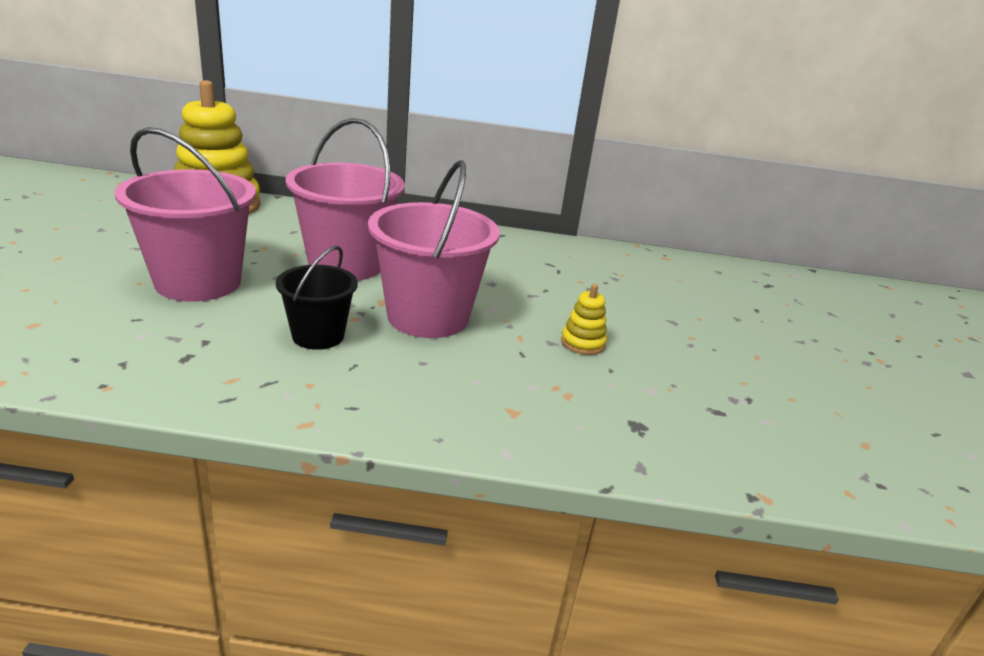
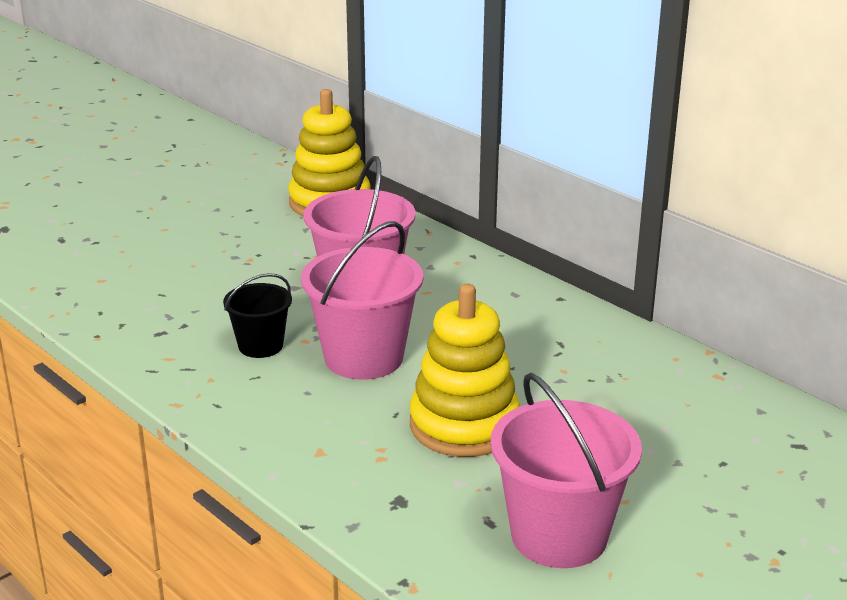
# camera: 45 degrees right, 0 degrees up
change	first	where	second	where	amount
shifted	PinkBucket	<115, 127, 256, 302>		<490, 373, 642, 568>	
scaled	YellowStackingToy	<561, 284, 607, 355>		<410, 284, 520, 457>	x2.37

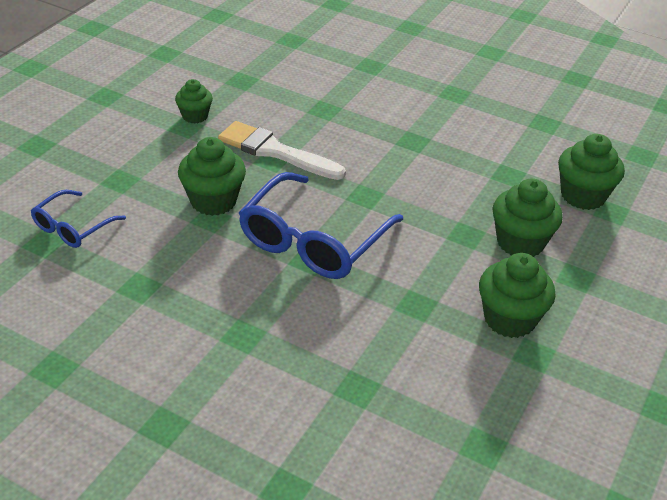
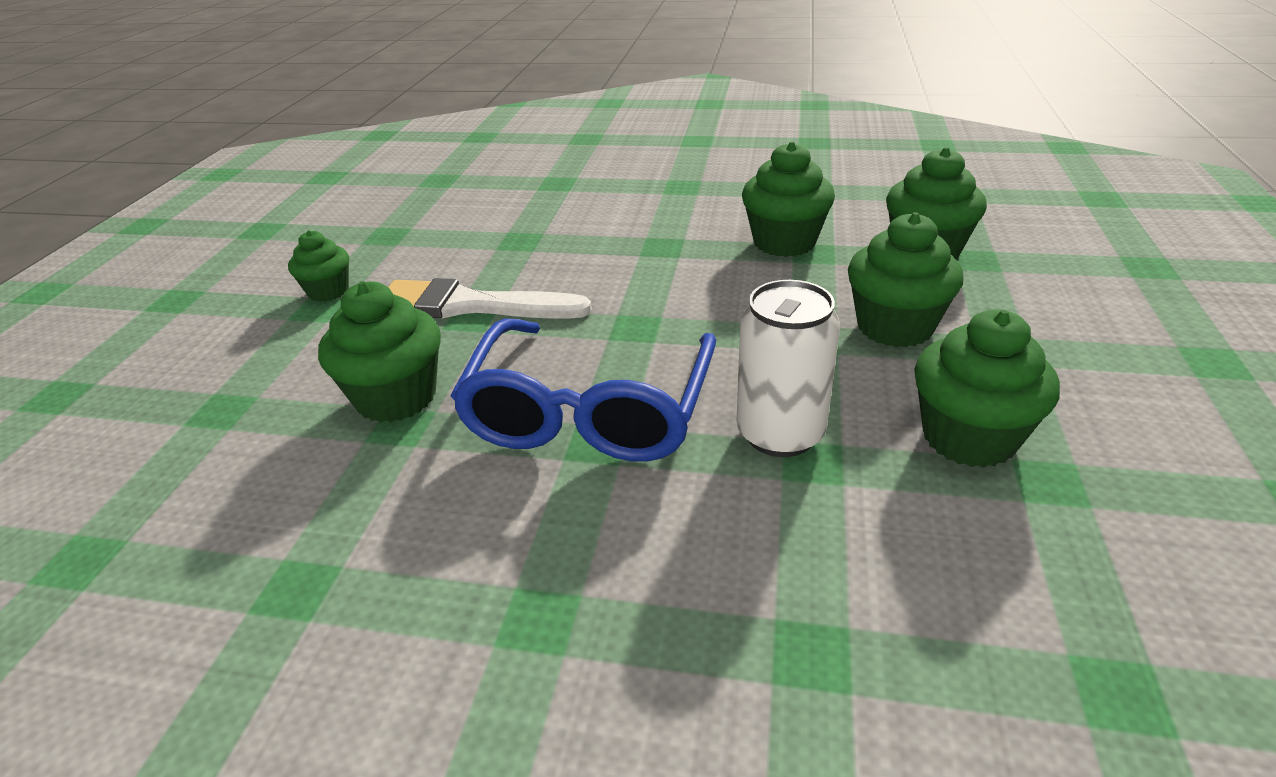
# camera: 15 degrees left, 5 degrees down
change	first	where	second	where	amount
gone	BlueGlasses	<31, 190, 126, 248>			
new			GreenCupcake	<742, 141, 835, 257>	
new			WhiteCan	<737, 280, 840, 457>	

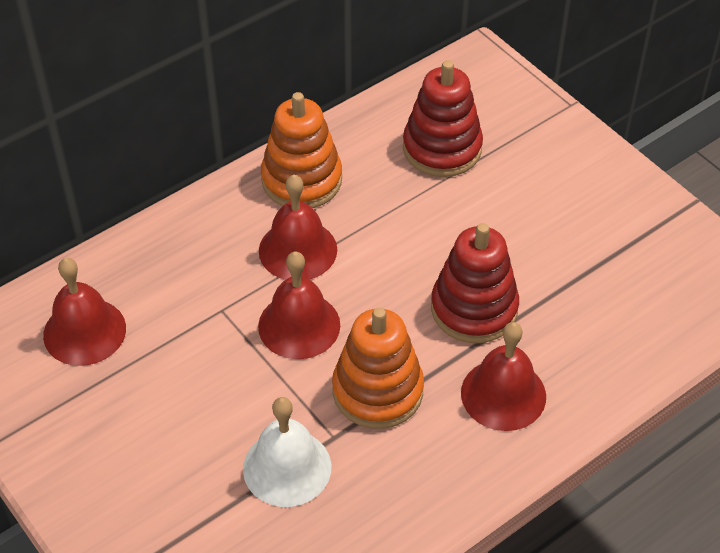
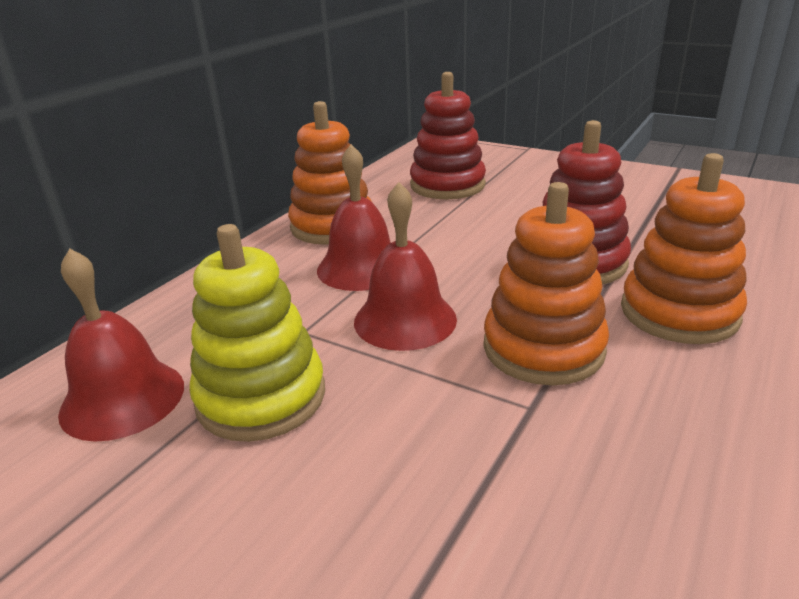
# camera: 20 degrees left, 20 degrees down
change	first	where	second	where	amount
swapped	RedBell	<461, 322, 546, 431>	OrangeStackingToy	<621, 153, 747, 344>	
gone	WhiteBell	<243, 397, 331, 507>			
new			YellowStackingToy	<189, 224, 325, 442>	

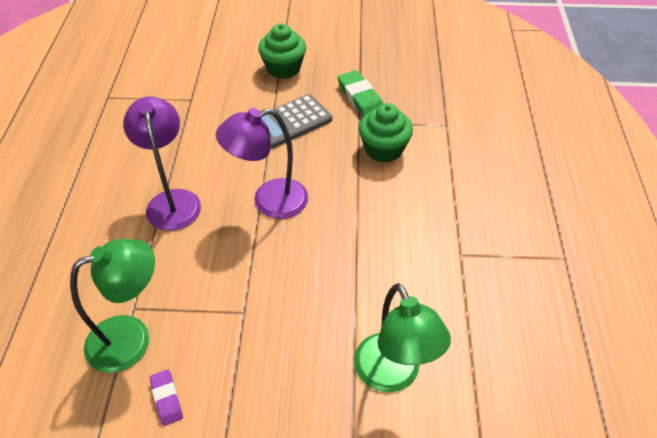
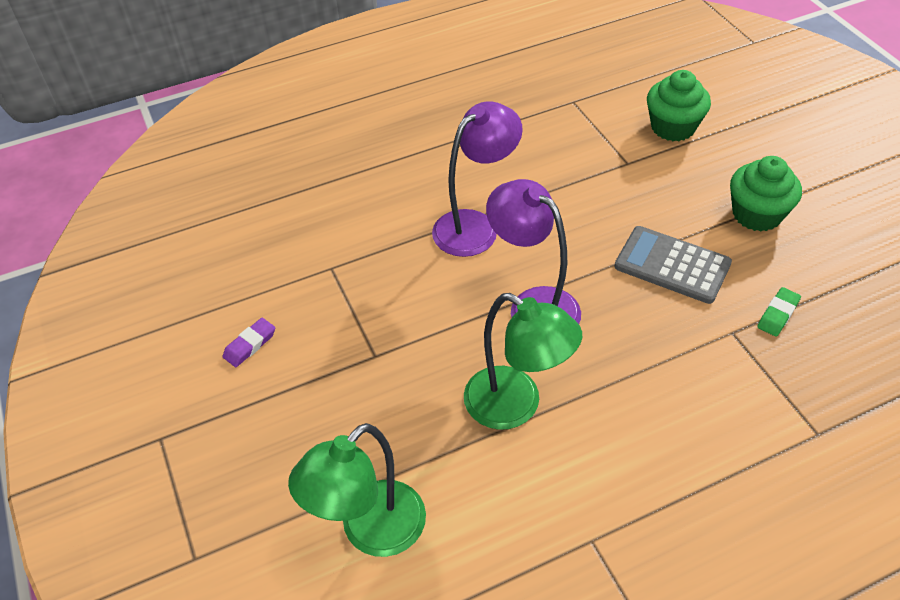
# camera: 65 degrees right, 0 degrees up
change	first	where	second	where	amount
scaled	GreenEraser	<337, 70, 383, 117>		<757, 287, 801, 337>	x0.60
shifted	GreenCupcake	<359, 103, 413, 163>		<647, 70, 711, 141>	
shifted	GreenLamp	<70, 239, 155, 373>		<464, 293, 582, 430>	

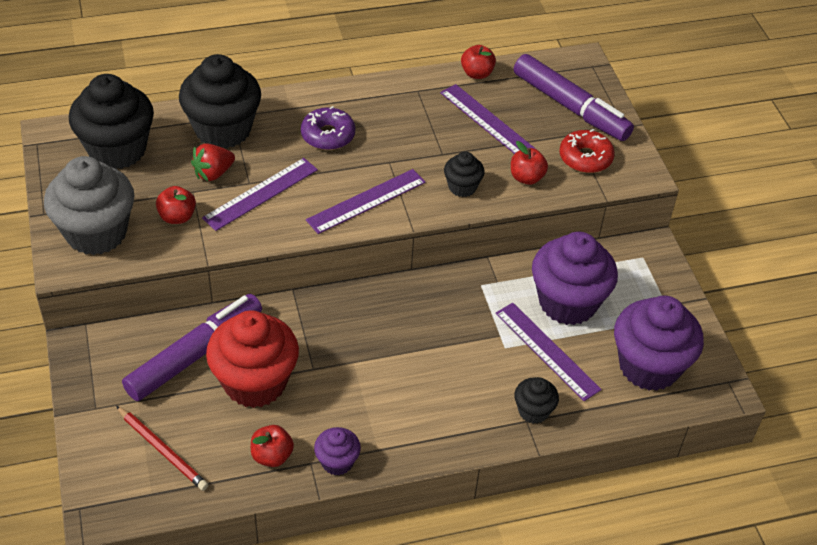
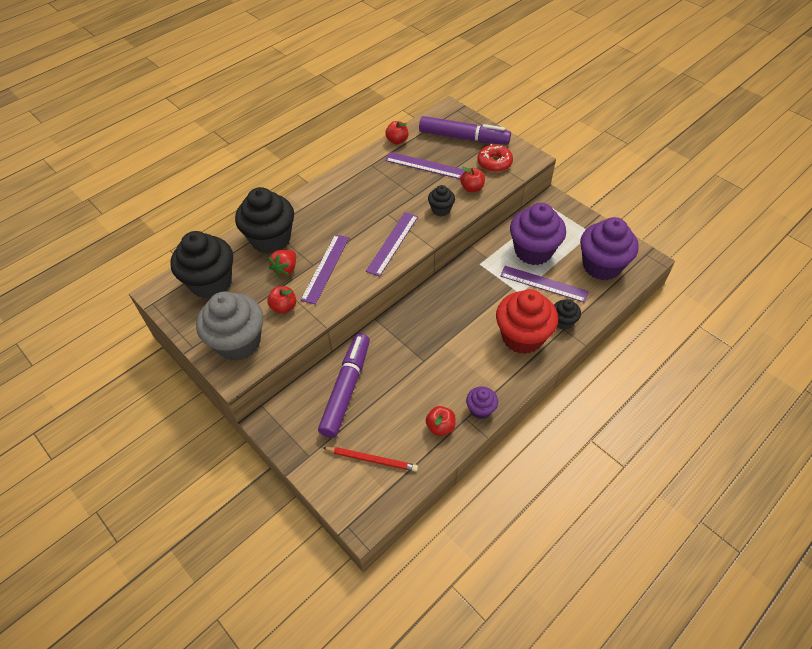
# camera: 25 degrees left, 5 degrees up
change	first	where	second	where	amount
gone	PurpleDonut	<301, 106, 355, 150>			
shifted	RedCupcake	<206, 310, 299, 408>		<496, 289, 558, 354>	

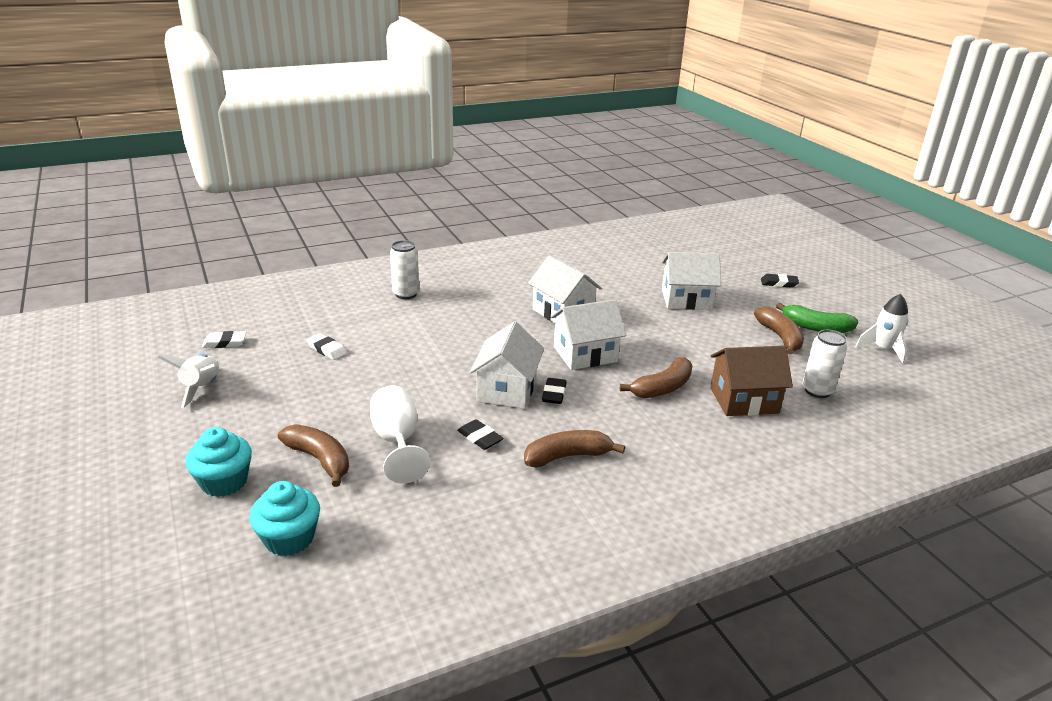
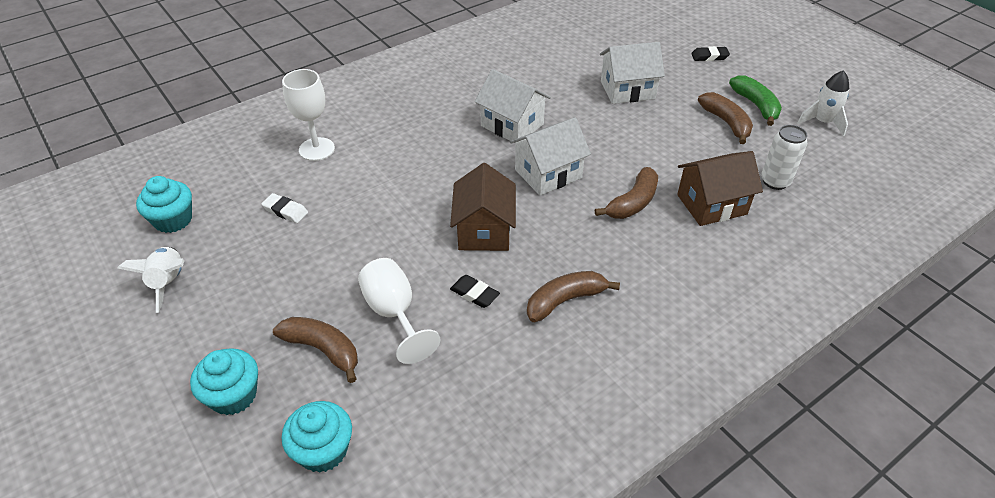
# camera: 10 degrees left, 15 degrees up
change	first	where	second	where	amount
gone	WhiteCan	<390, 240, 419, 299>			
rotated	GreenBanana	<776, 303, 858, 333>		<729, 75, 782, 126>	120 degrees counterclockwise
repainted	WhiteHouse	<470, 321, 544, 409>	BrownHouse	<450, 163, 516, 251>	
swapped	WhiteEraser	<202, 331, 246, 348>	TurquoiseCupcake	<136, 176, 192, 233>	
gone	BlackEraser	<542, 378, 566, 404>			
new			WhiteGoblet	<282, 69, 335, 161>	

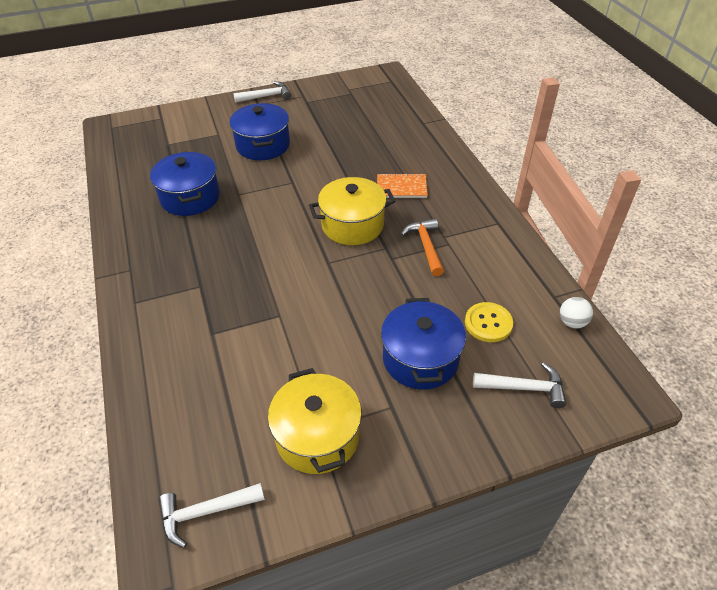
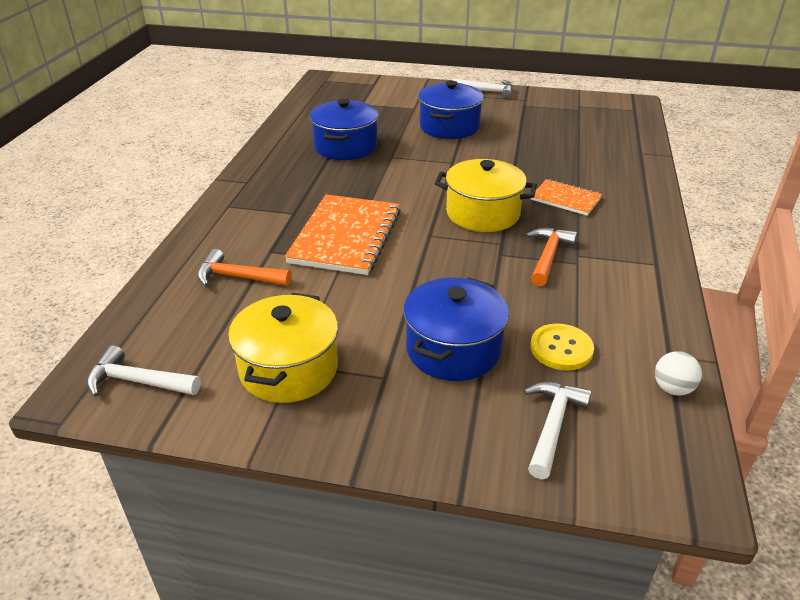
# camera: 30 degrees right, 10 degrees down
change	first	where	second	where	amount
rotated	WhiteHammer	<473, 362, 566, 408>		<524, 382, 592, 479>	105 degrees counterclockwise
new			OrangeNotebook	<285, 194, 401, 275>	
new			OrangeHammer	<197, 249, 291, 287>	

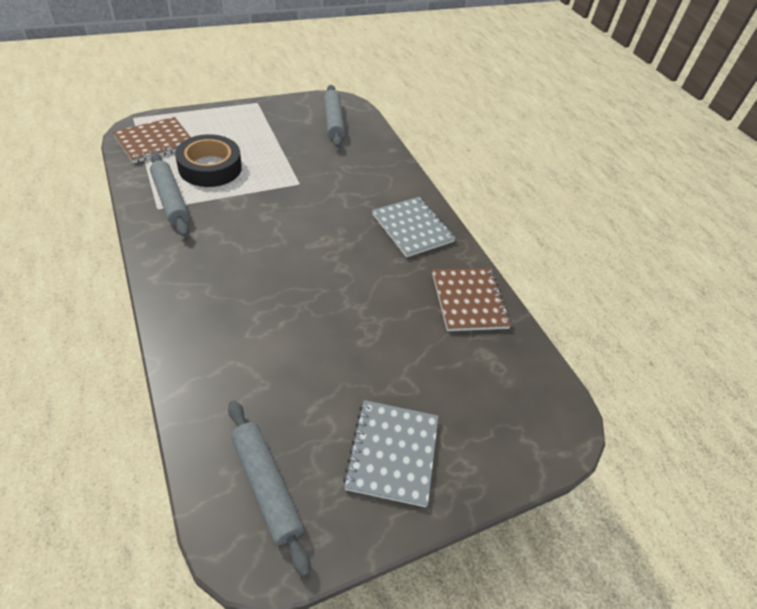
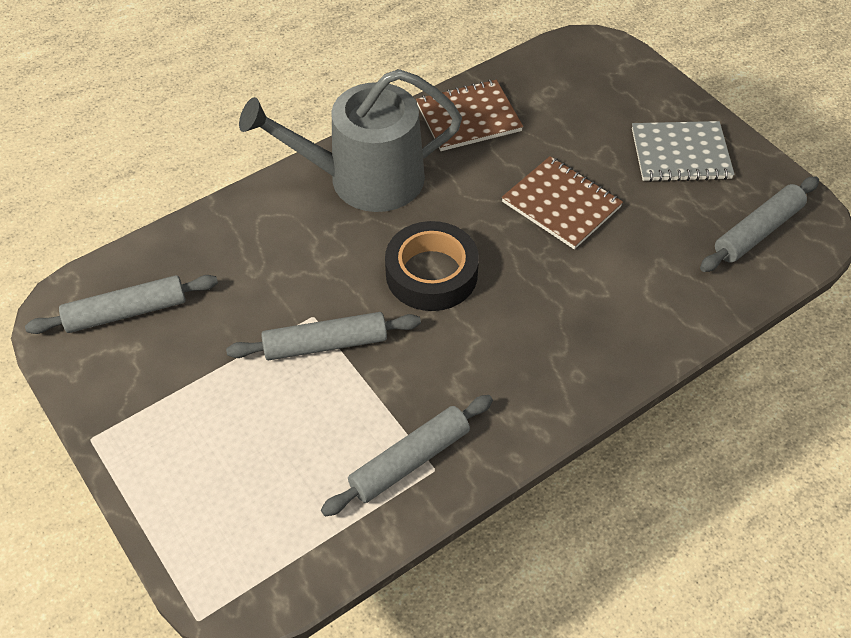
# camera: 95 degrees left, 5 degrees up
change	first	where	second	where	amount
shifted	BrownNotebook	<113, 117, 191, 164>		<502, 156, 623, 249>	
shifted	BlackTape	<175, 134, 242, 187>		<385, 221, 479, 311>	
swapped	GreyNotebook	<372, 197, 456, 258>	GreyWateringCan	<239, 69, 462, 212>	
new			GreyRollingPin	<226, 312, 421, 360>	

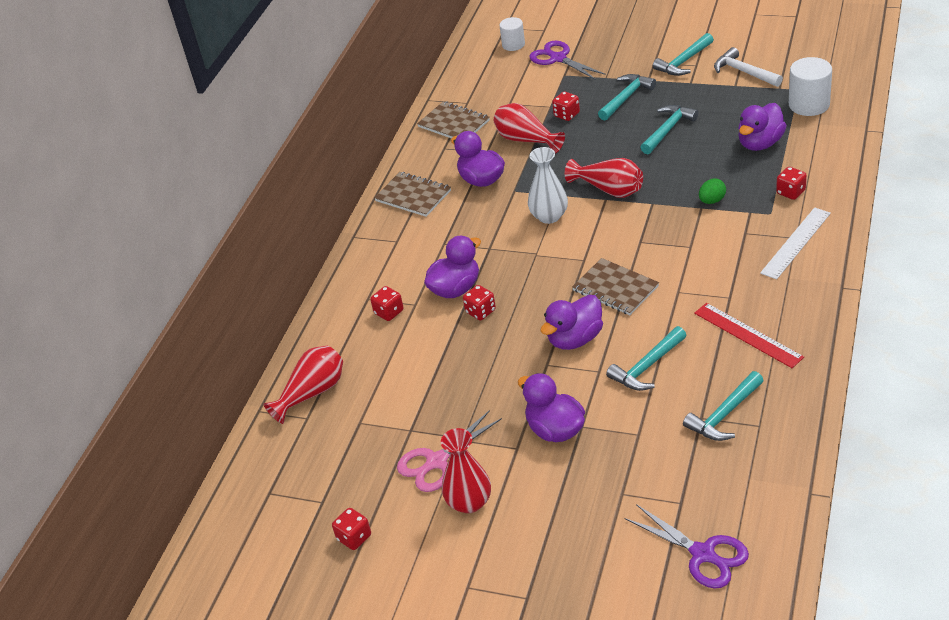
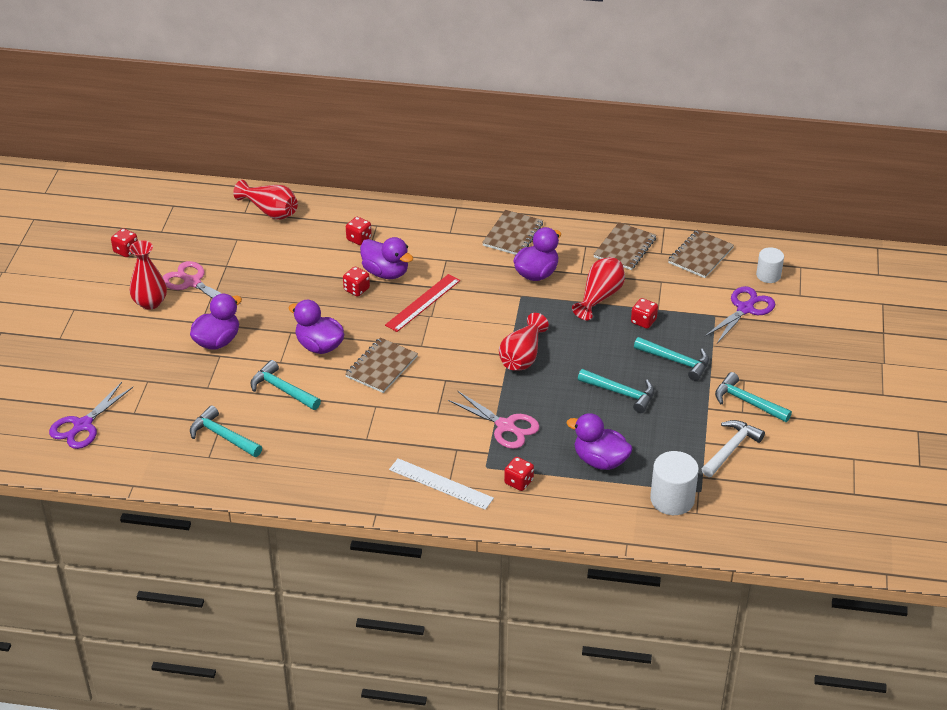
# camera: 75 degrees right, 0 degrees up
change	first	where	second	where	amount
gone	WhiteVase	<528, 147, 568, 224>			
swapped	GreenEgg	<699, 179, 726, 204>	PinkScissors	<448, 391, 539, 449>	
shifted	RedRuler	<694, 303, 804, 368>		<385, 274, 460, 332>	
new			BrownNotebook	<668, 230, 734, 278>	

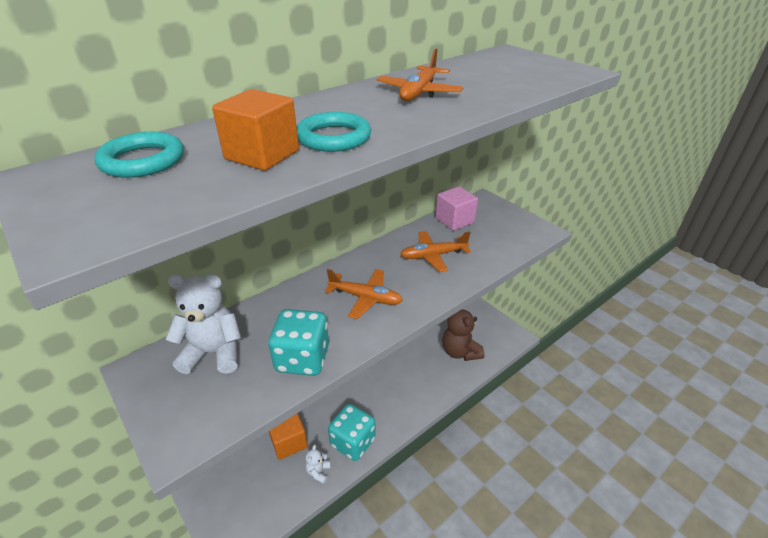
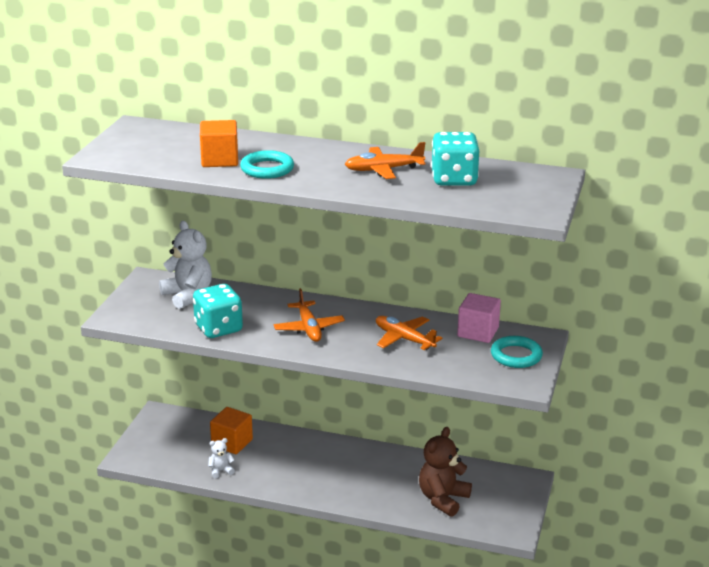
# camera: 55 degrees right, 10 degrees down
change	first	where	second	where	amount
shifted	TurquoiseRing	<94, 132, 184, 178>		<491, 336, 543, 368>	
shifted	TurquoiseDice	<328, 404, 376, 461>		<431, 132, 479, 186>	

